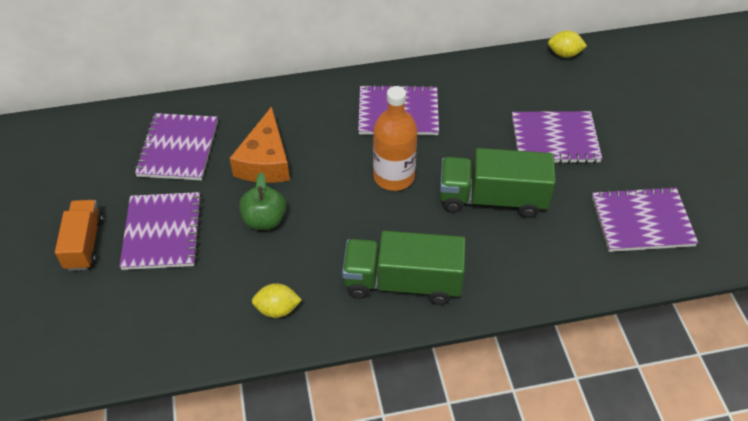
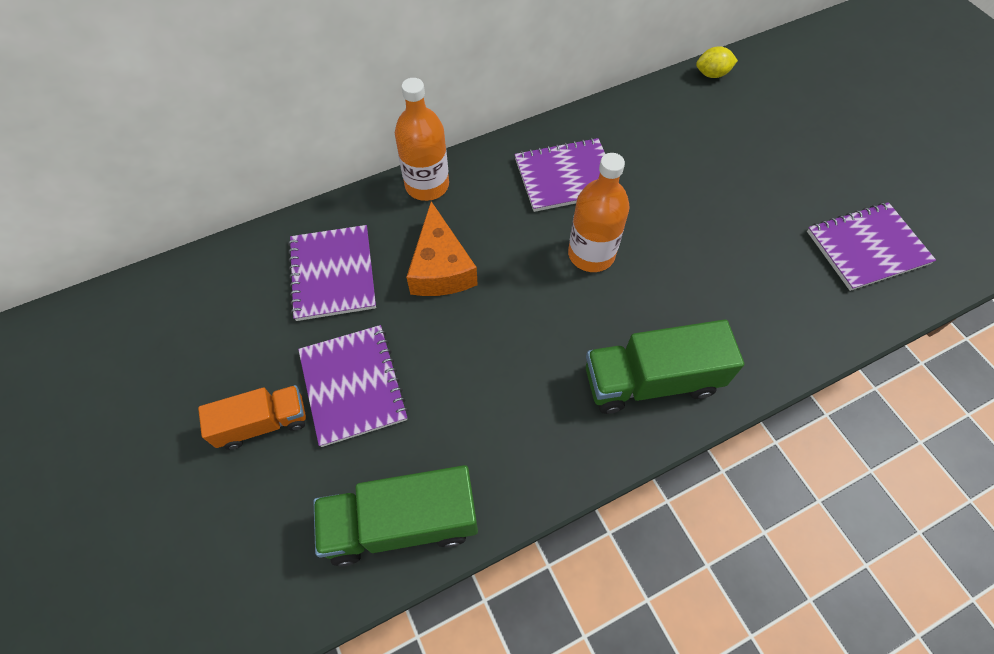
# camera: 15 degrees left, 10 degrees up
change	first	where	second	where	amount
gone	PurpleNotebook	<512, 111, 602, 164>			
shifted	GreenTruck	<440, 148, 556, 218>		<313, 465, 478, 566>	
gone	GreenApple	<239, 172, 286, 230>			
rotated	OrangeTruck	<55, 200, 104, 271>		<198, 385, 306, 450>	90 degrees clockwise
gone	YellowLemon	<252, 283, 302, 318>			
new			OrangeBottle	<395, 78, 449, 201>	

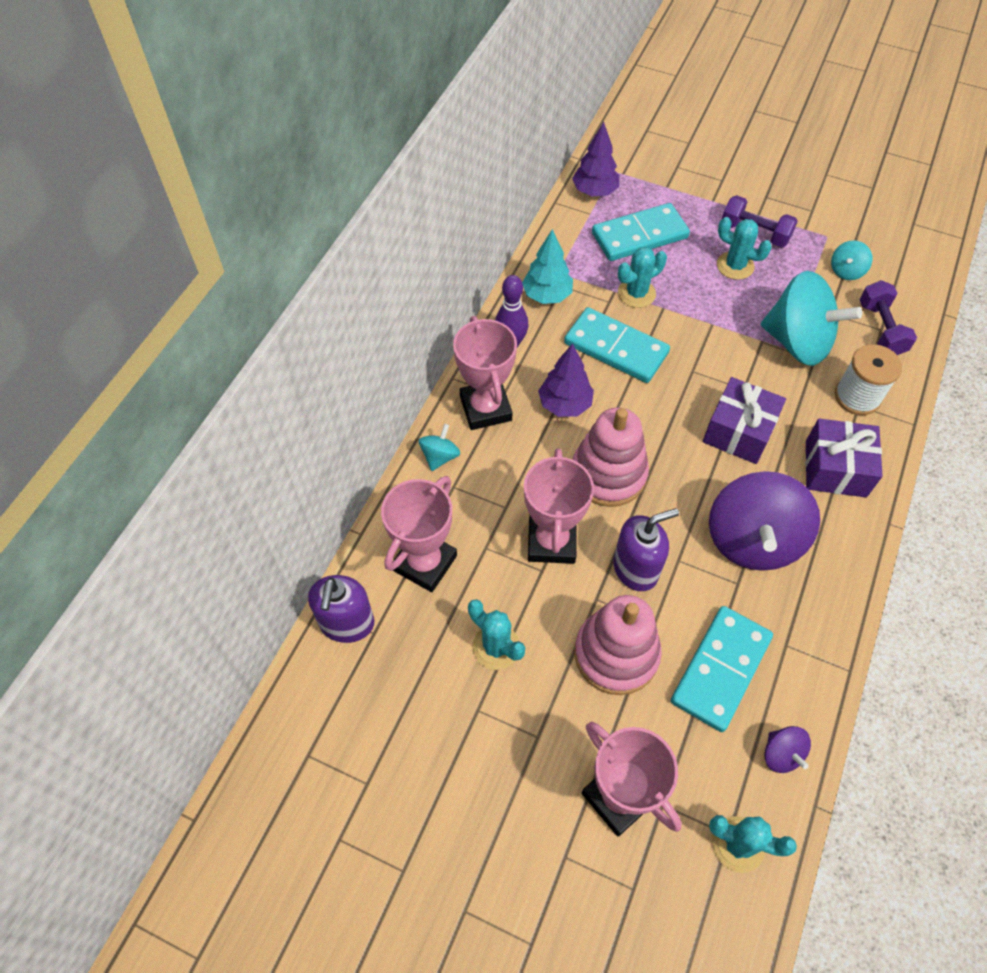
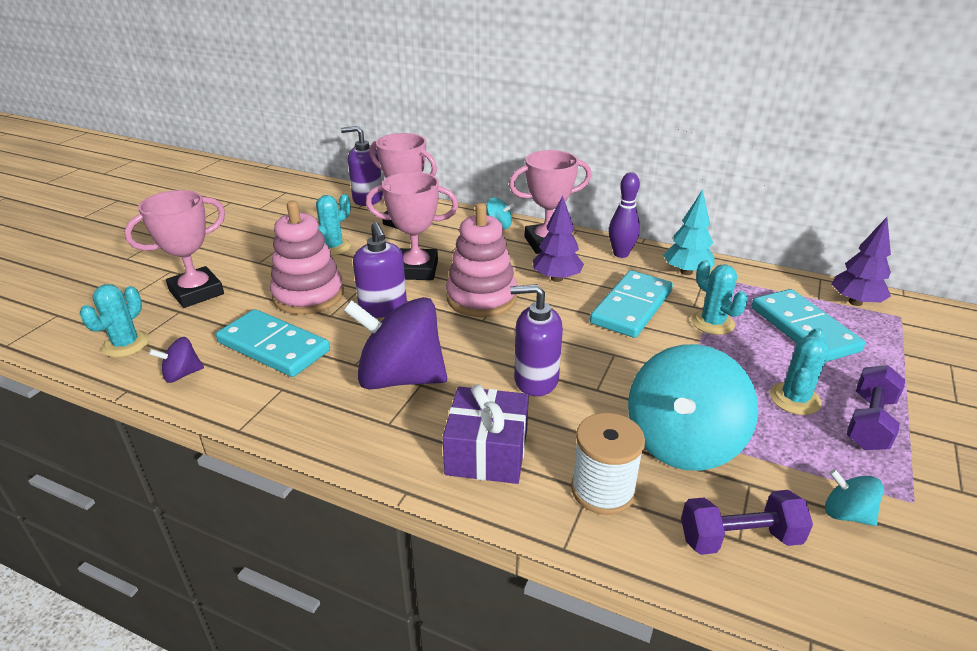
# camera: 90 degrees right, 25 degrees down
change	first	where	second	where	amount
swapped	PurpleGift	<703, 377, 786, 464>	PurpleSoapDispenser	<510, 284, 563, 396>	

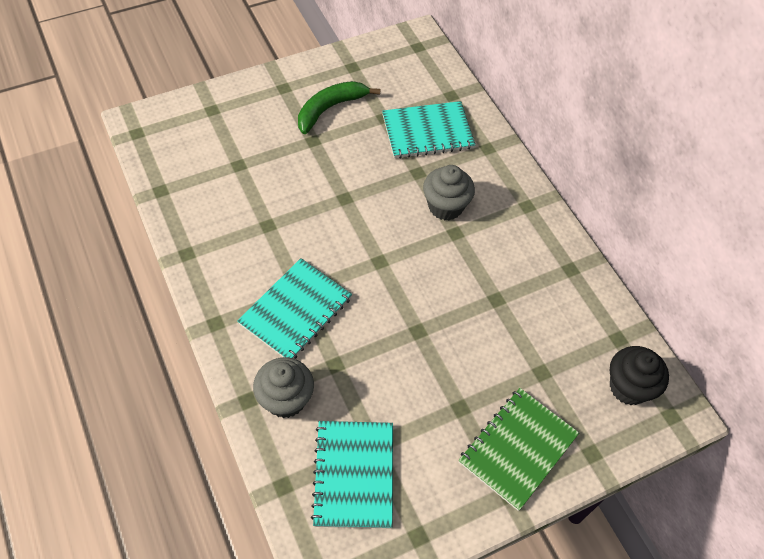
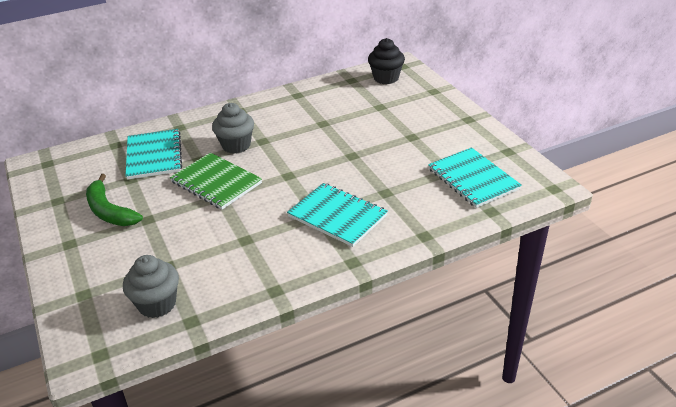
# camera: 85 degrees left, 20 degrees down
change	first	where	second	where	amount
shifted	GreyCupcake	<253, 357, 314, 418>		<123, 255, 179, 318>	
shifted	GreenNotebook	<459, 388, 579, 511>		<170, 152, 262, 209>	
rotated	TurquoiseNotebook	<311, 421, 393, 528>		<428, 147, 522, 208>	60 degrees clockwise

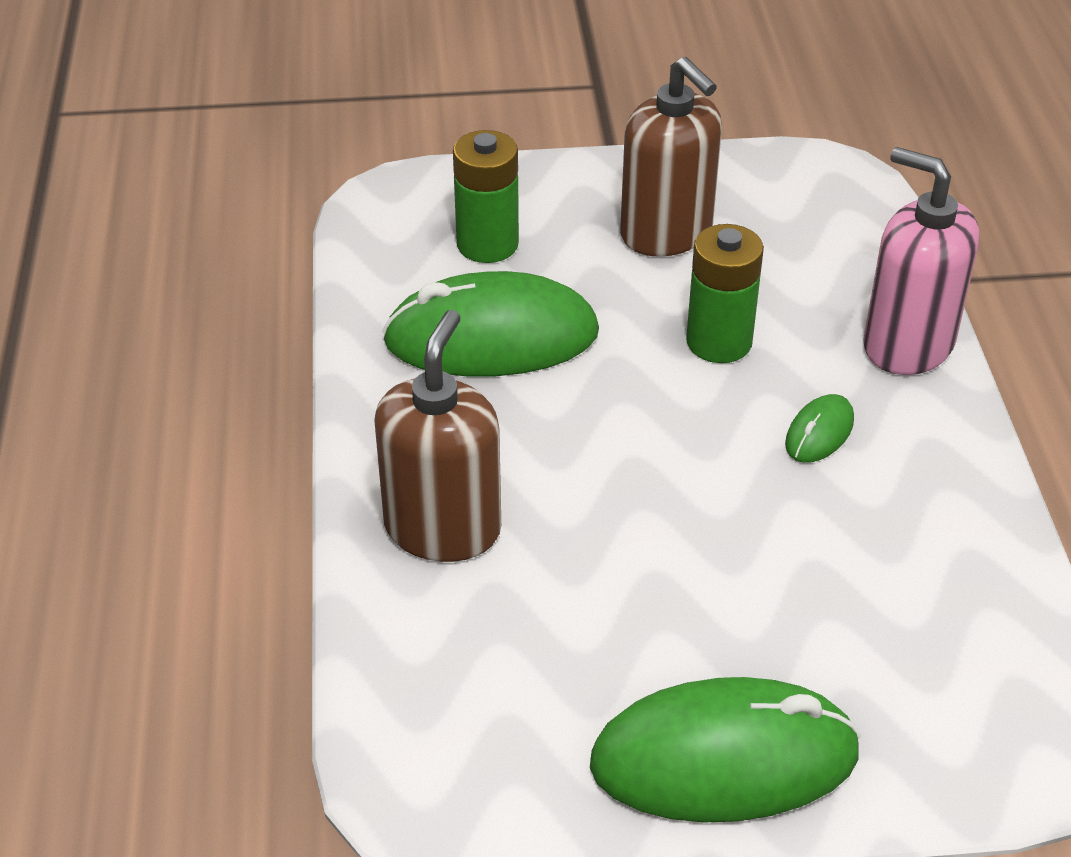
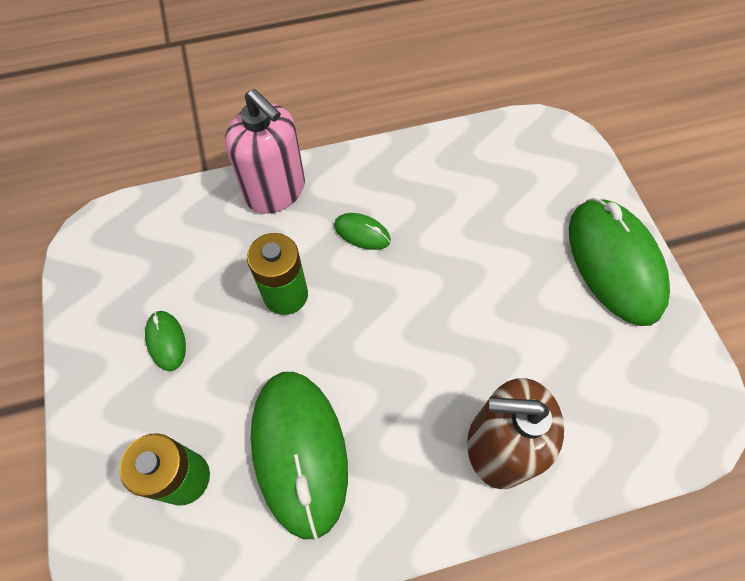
# camera: 100 degrees left, 20 degrees up
change	first	where	second	where	amount
swapped	BrownSoapDispenser	<620, 57, 722, 257>	GreenMouse	<145, 311, 186, 371>	
rotated	PinkSoapDispenser	<863, 147, 979, 375>		<225, 89, 305, 214>	75 degrees counterclockwise

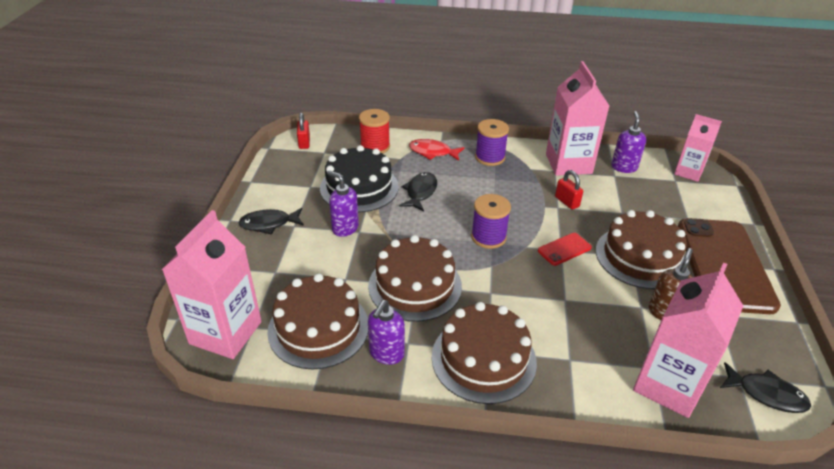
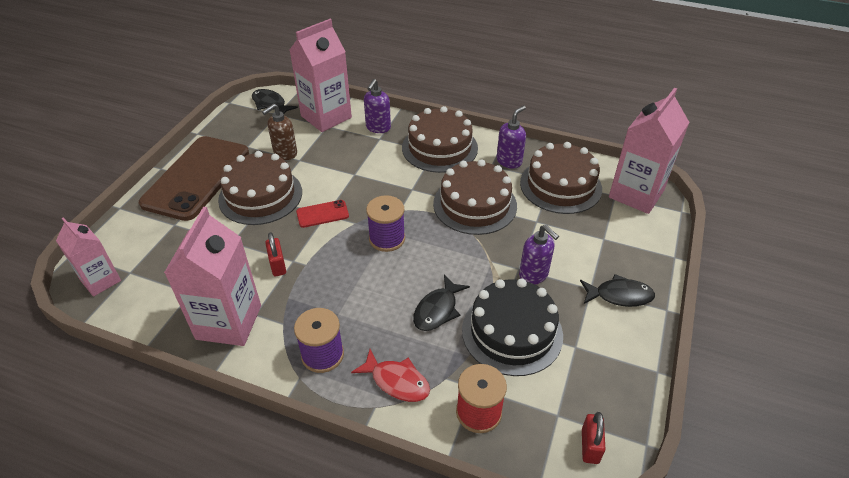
# camera: 165 degrees left, 5 degrees up
change	first	where	second	where	amount
shifted	PurpleSoapDispenser	<611, 111, 646, 173>		<364, 79, 391, 133>	

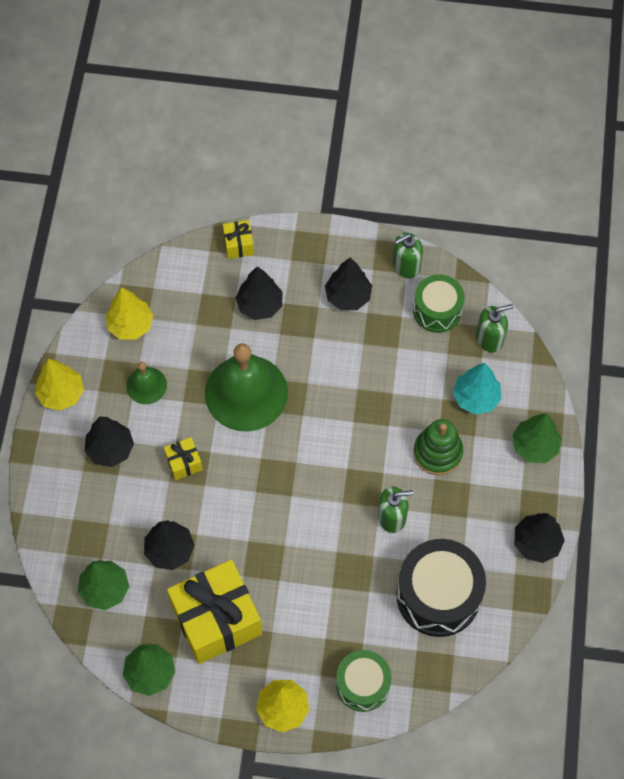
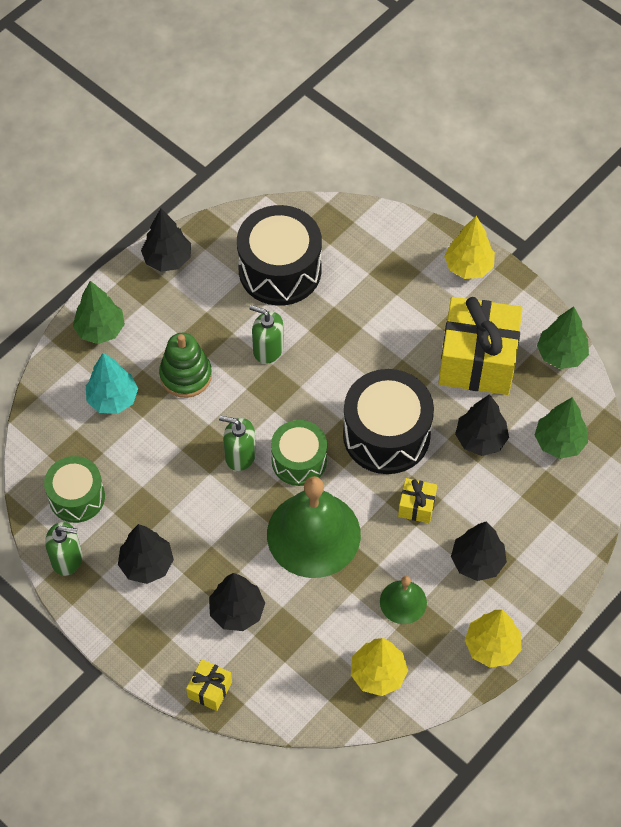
# camera: 145 degrees left, 5 degrees down
change	first	where	second	where	amount
shifted	GreenSoapDispenser	<476, 304, 513, 353>		<219, 416, 256, 471>	
shifted	GreenDrum	<336, 650, 391, 712>		<271, 420, 327, 486>	
new			BlackDrum	<343, 369, 434, 474>	

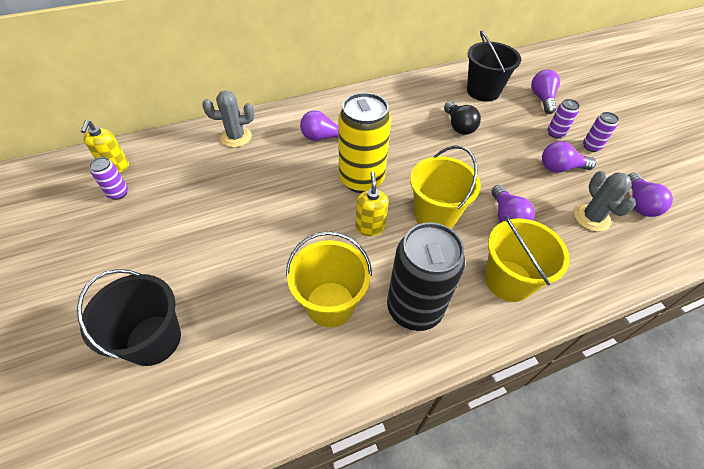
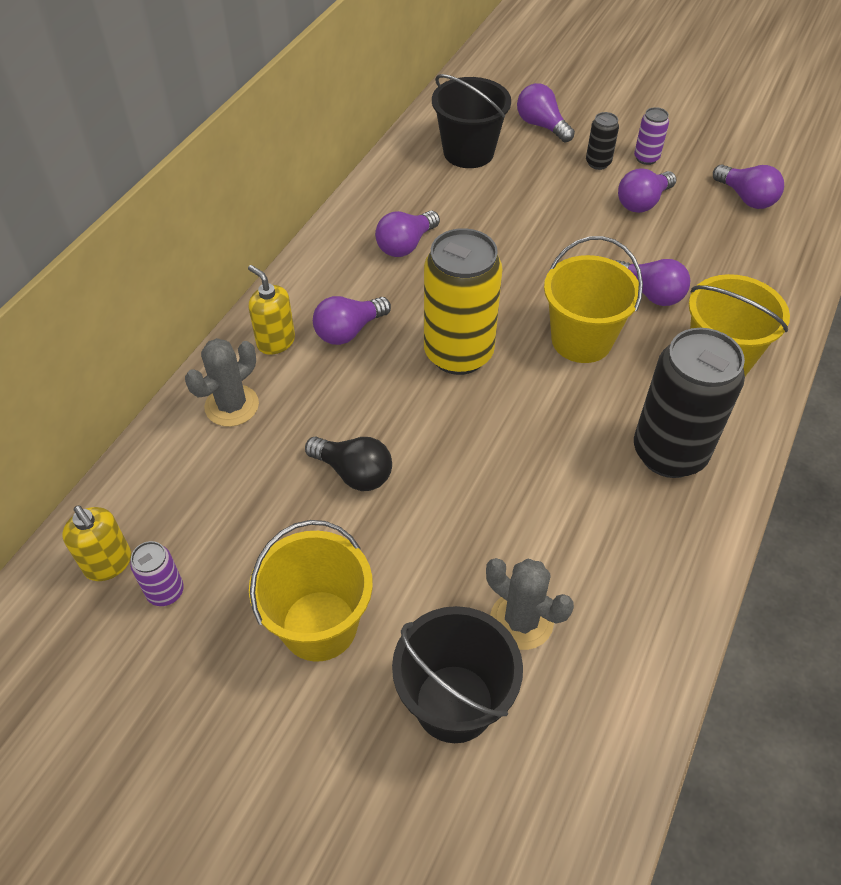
# camera: 40 degrees left, 0 degrees up
change	first	where	second	where	amount
repainted	PurpleCan	<548, 99, 580, 139>	BlackCan	<586, 112, 619, 170>	
shifted	BlackLightBulb	<444, 101, 481, 135>		<305, 436, 392, 491>	
shifted	GreyCactus	<574, 171, 636, 232>		<486, 558, 574, 650>	
shifted	YellowSoapDispenser	<356, 172, 389, 236>		<248, 265, 295, 355>	
shifted	YellowBucket	<286, 231, 372, 327>		<249, 520, 373, 662>	
new			PurpleLightBulb	<375, 211, 440, 257>	

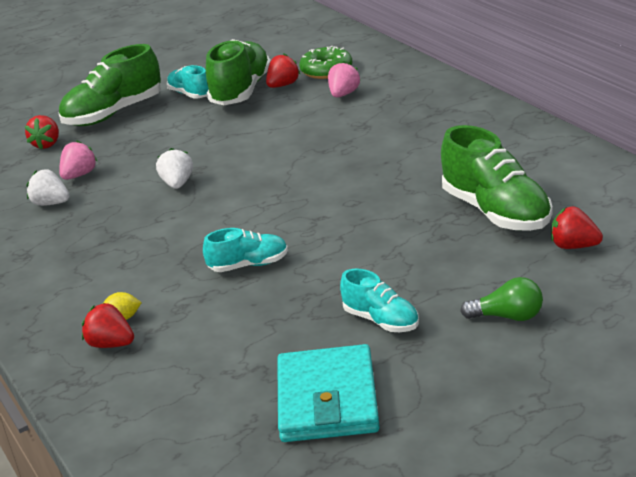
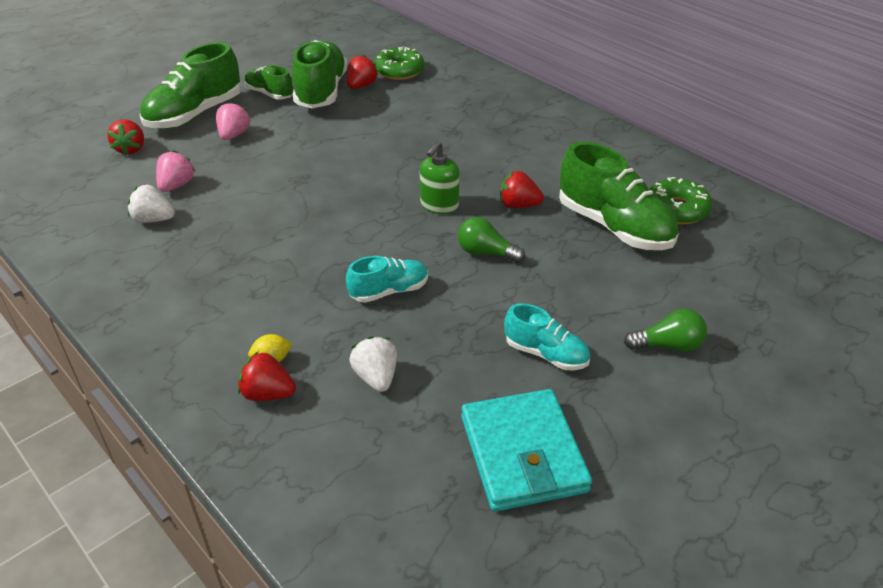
# camera: 15 degrees left, 10 degrees up
change	first	where	second	where	amount
shifted	PinkStrawberry	<328, 61, 360, 97>		<216, 102, 251, 140>	
repainted	TurquoiseShoe	<167, 65, 208, 99>	GreenShoe	<244, 65, 293, 100>	
shifted	WhiteStrawberry	<156, 148, 193, 189>		<349, 336, 397, 392>	
shifted	RedStrawberry	<551, 206, 603, 249>		<500, 171, 544, 208>	
new			GreenSoapDispenser	<420, 141, 459, 214>	
new			GreenDonut	<650, 177, 713, 224>	
new			GreenLightBulb	<458, 217, 525, 263>	

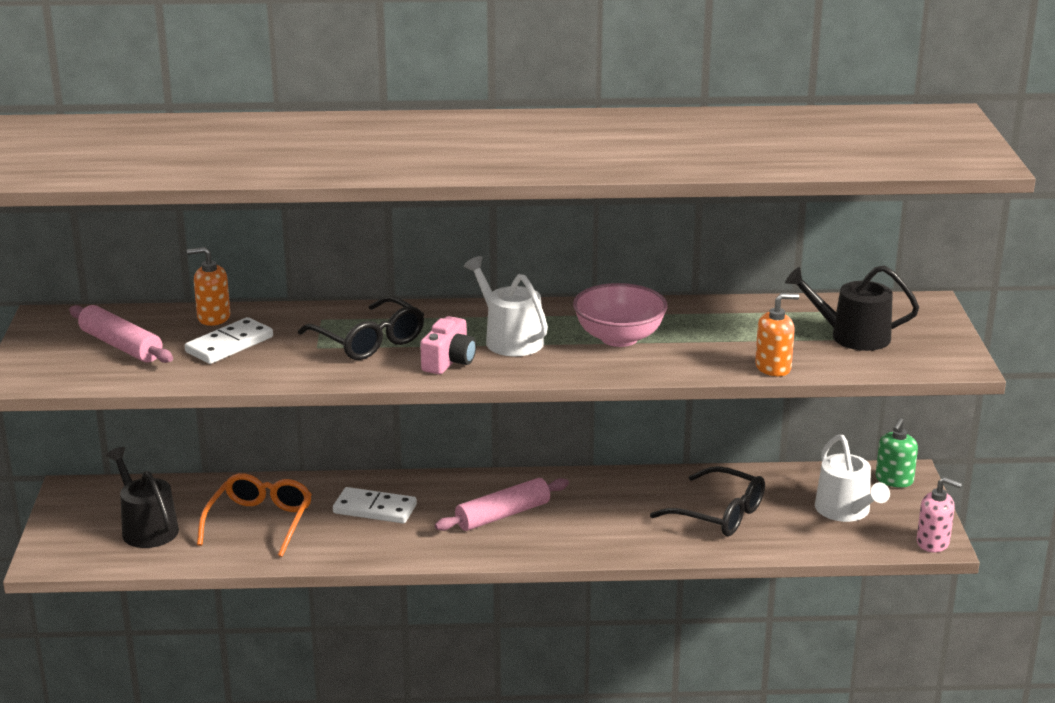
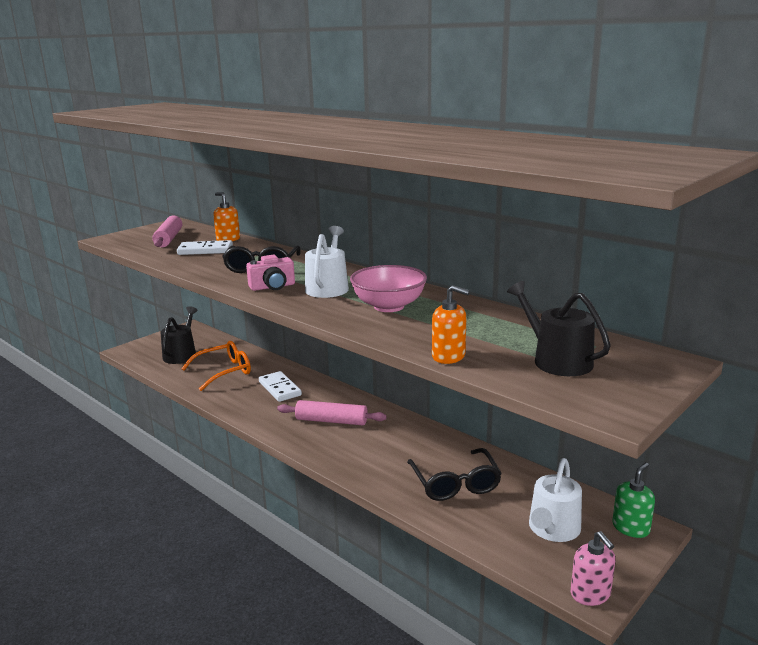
# camera: 45 degrees right, 5 degrees down
change	first	where	second	where	amount
rotated	GreenSoapDispenser	<876, 418, 918, 488>		<612, 462, 655, 538>	150 degrees clockwise

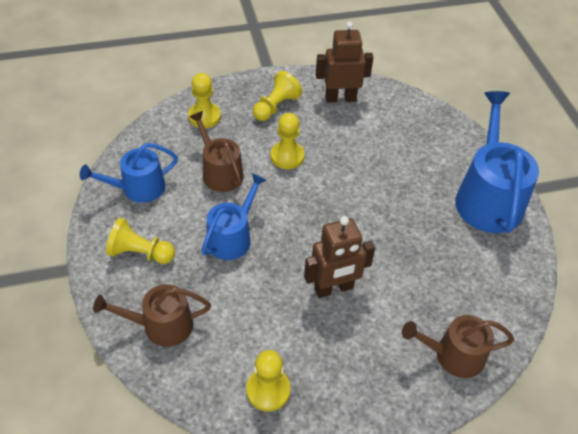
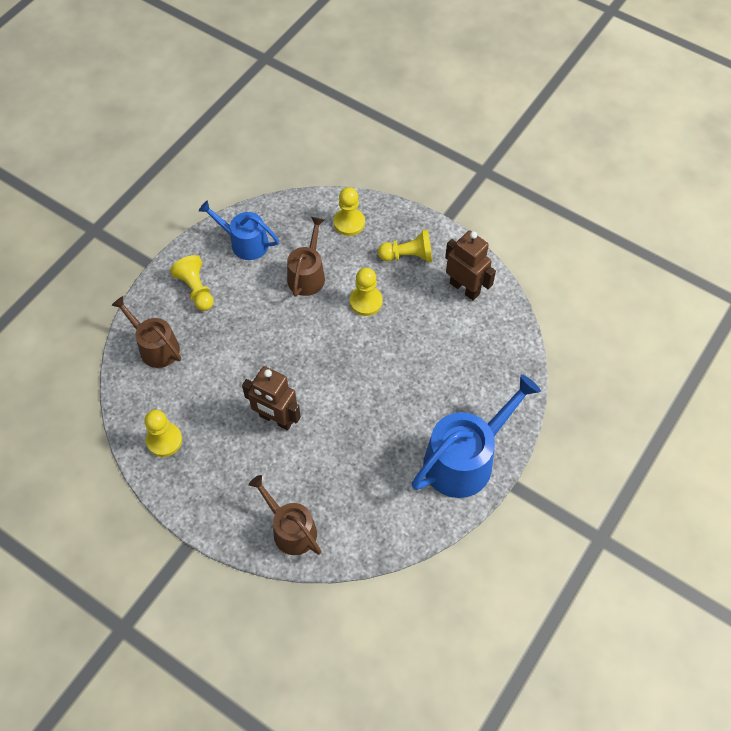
# camera: 50 degrees right, 10 degrees up
change	first	where	second	where	amount
gone	BlueWateringCan	<202, 173, 266, 260>			

